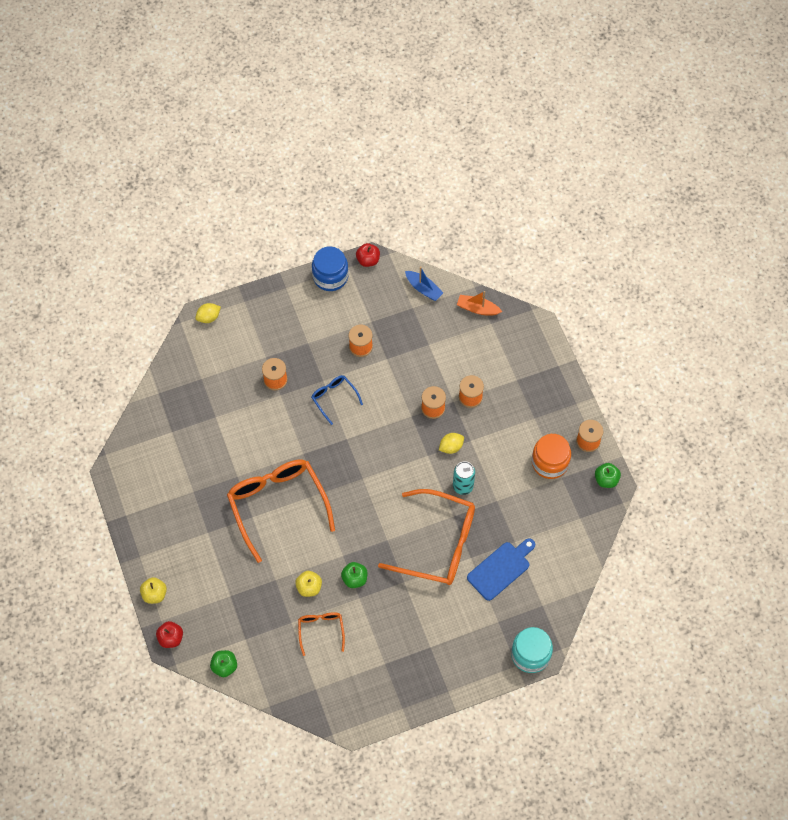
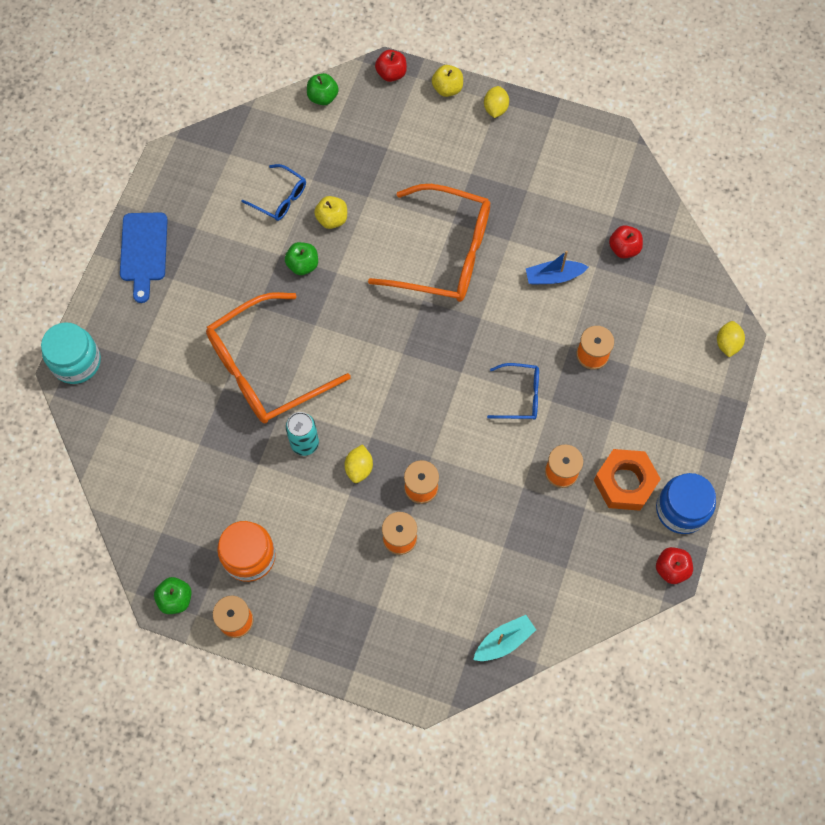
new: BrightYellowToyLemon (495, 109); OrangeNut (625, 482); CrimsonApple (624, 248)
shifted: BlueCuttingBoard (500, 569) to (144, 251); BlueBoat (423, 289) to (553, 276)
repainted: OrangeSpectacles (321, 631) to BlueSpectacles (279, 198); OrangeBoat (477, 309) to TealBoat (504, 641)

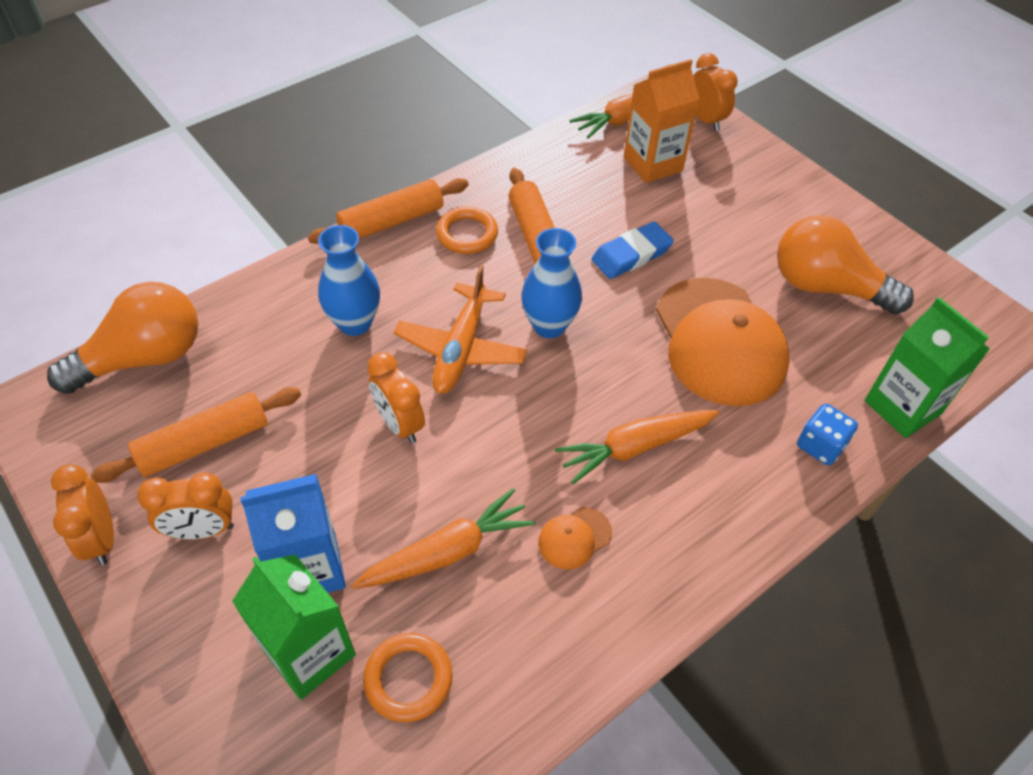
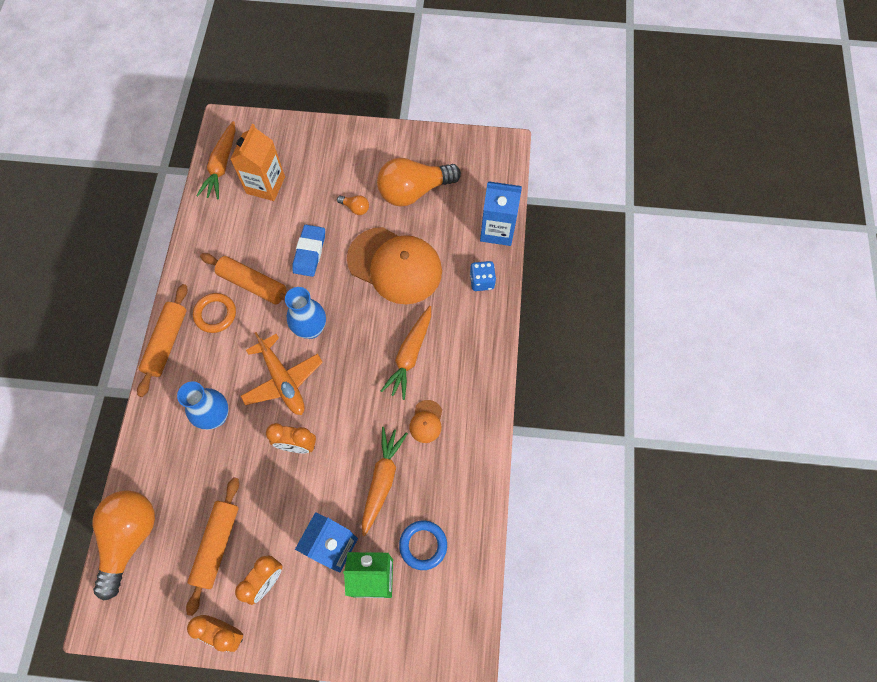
gone: OrangeClock (705, 120)
new: OrangeBulb (355, 208)
repainted: OrangeRing (408, 679) to BlueRing (423, 545); EmeraldJuiceCarton (902, 407) to BlueJuiceCarton (497, 230)

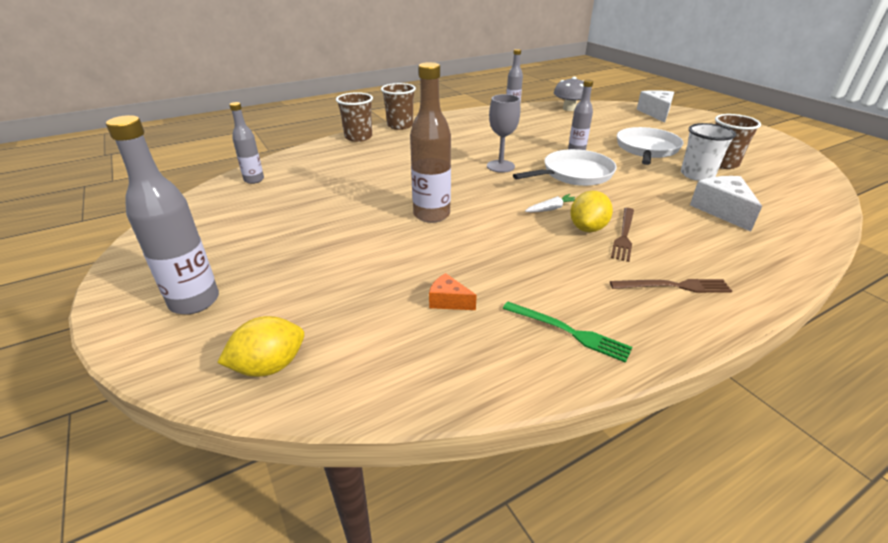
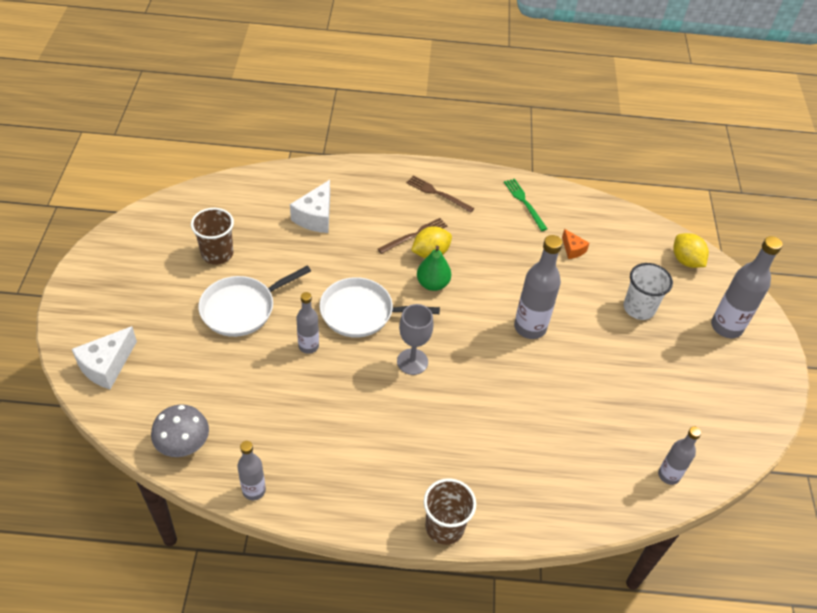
gone: BrownBeaker (358, 137)
shifted: WhiteBeaker (697, 175) to (639, 308)
swapped: WhiteCarrot (551, 209) to EmeraldPearFruit (432, 284)
repainted: BrownFlask (431, 215) to GrayFlask (530, 327)
rotated: BrightYellowToyLemon (269, 366) = (686, 261) 60 degrees clockwise

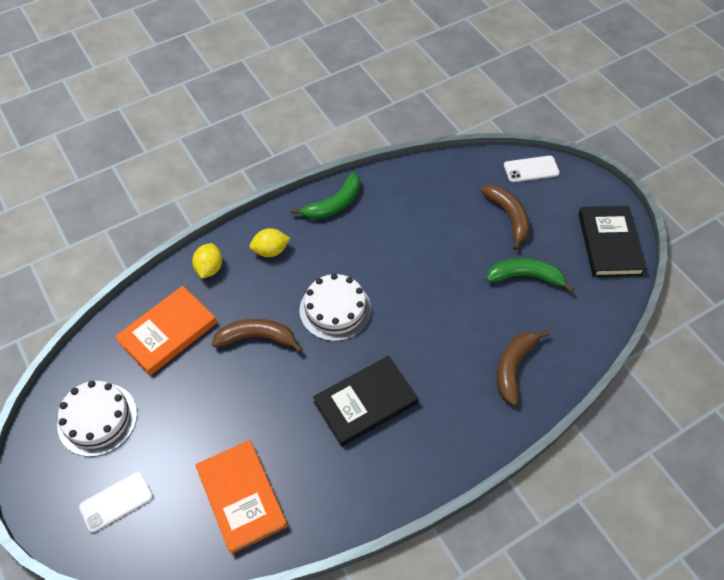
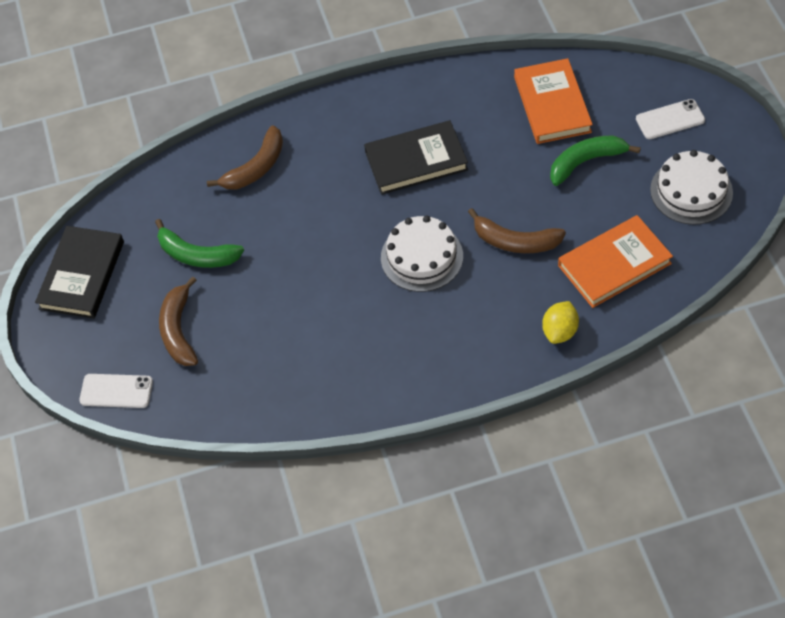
gone: BrightYellowToyLemon (270, 251)
shifted: EmeraldToyBanana (334, 204) to (586, 162)

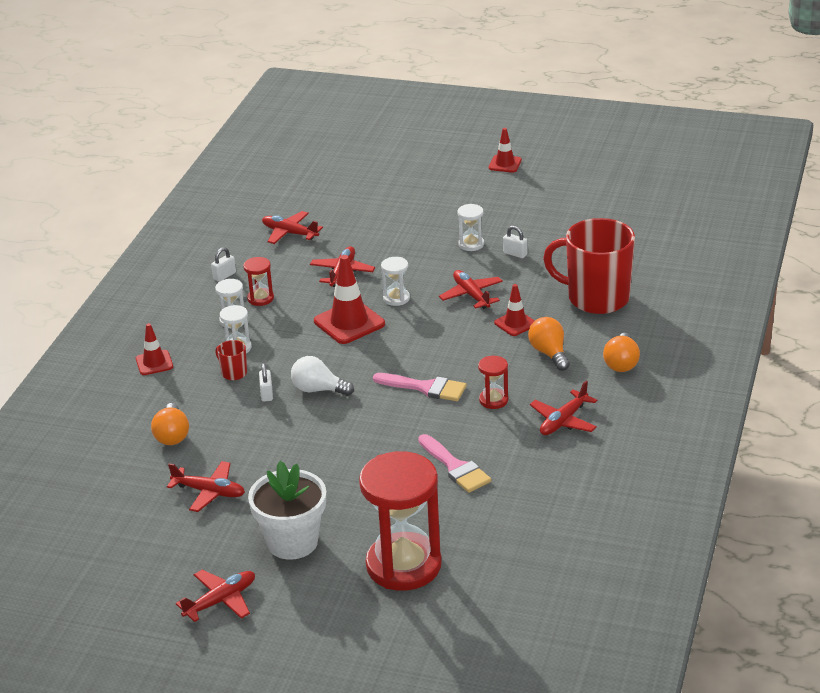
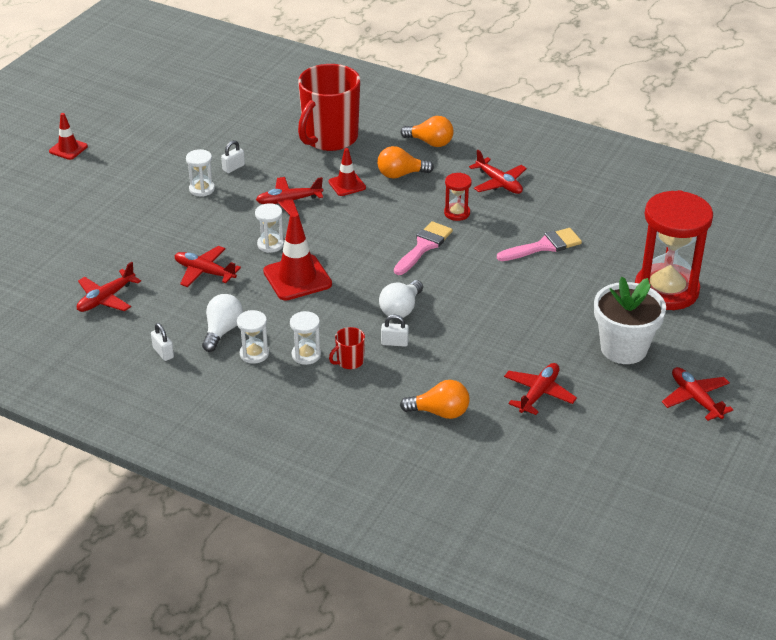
gone: CrimsonSafetyCone (154, 363)
swapped: CrimsonSandglass (260, 298) to WhiteBulb (222, 331)

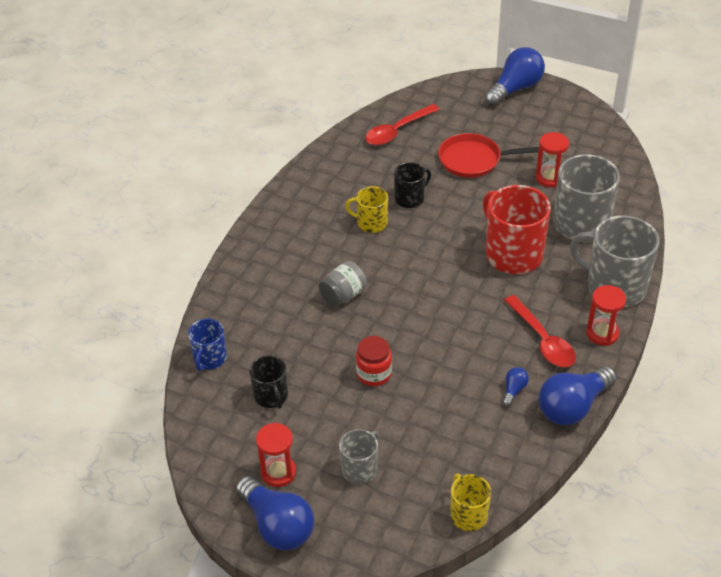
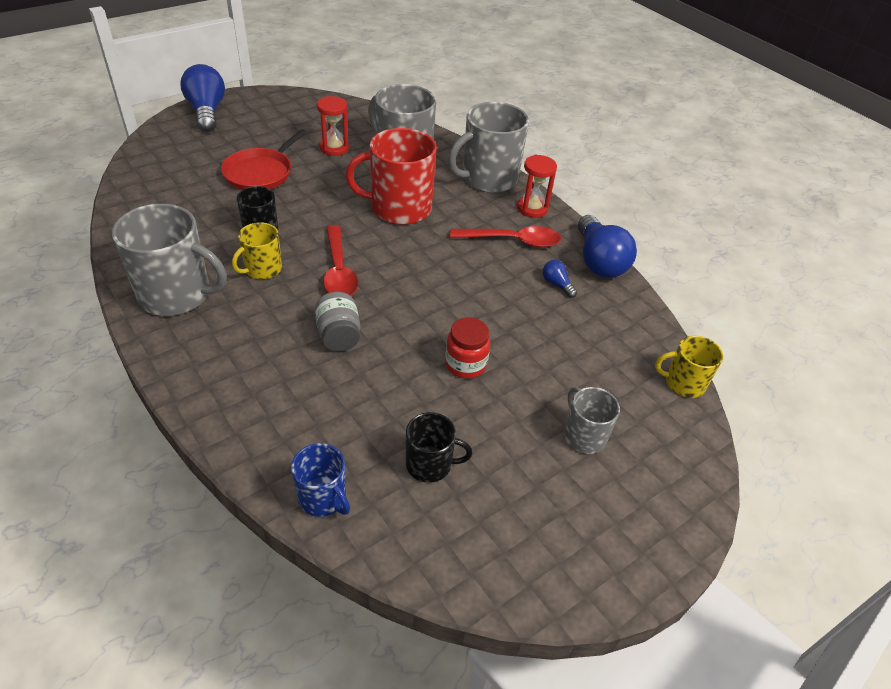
gone: BlueBulb (277, 525); CrimsonSandglass (278, 472)
new: GrayMug (177, 294)
shifted: CrimsonTablespoon (397, 131) to (338, 270)

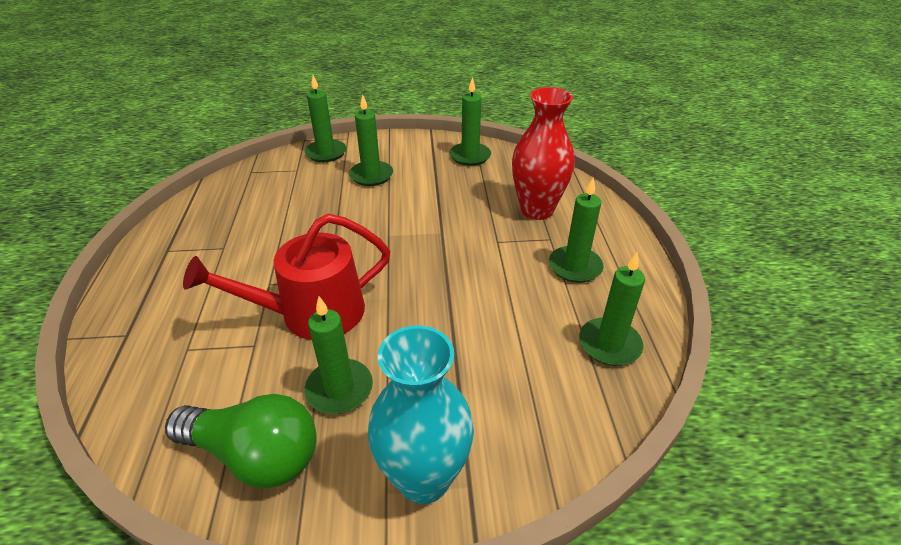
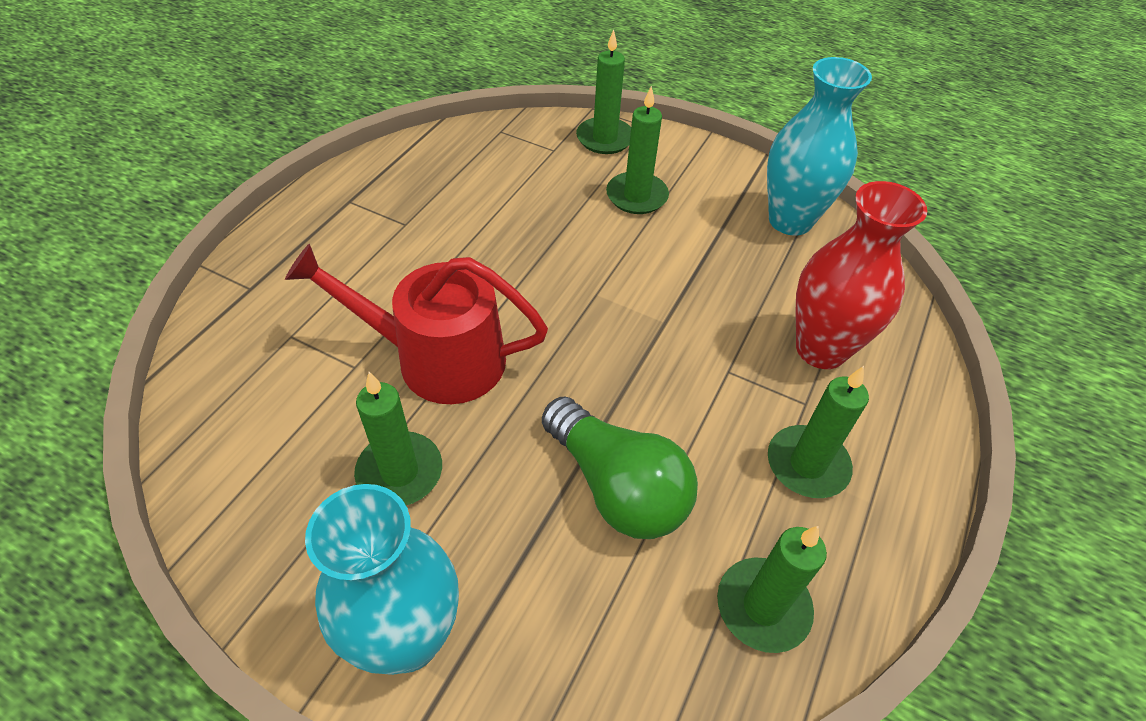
shifted: EmeraldBulb (255, 455) to (617, 487)
swapped: EmeraldCandle (470, 156) to TealVase (790, 220)

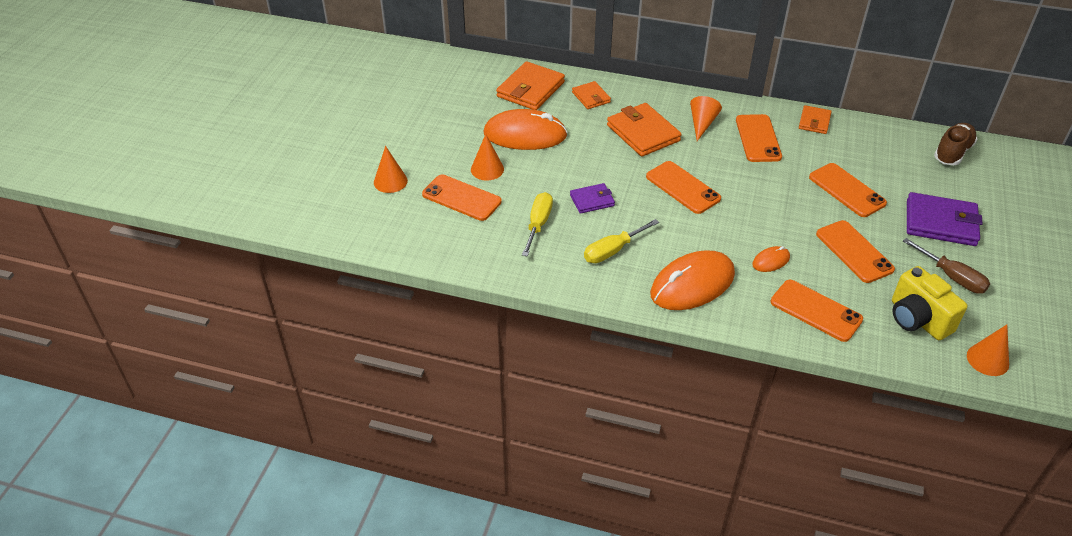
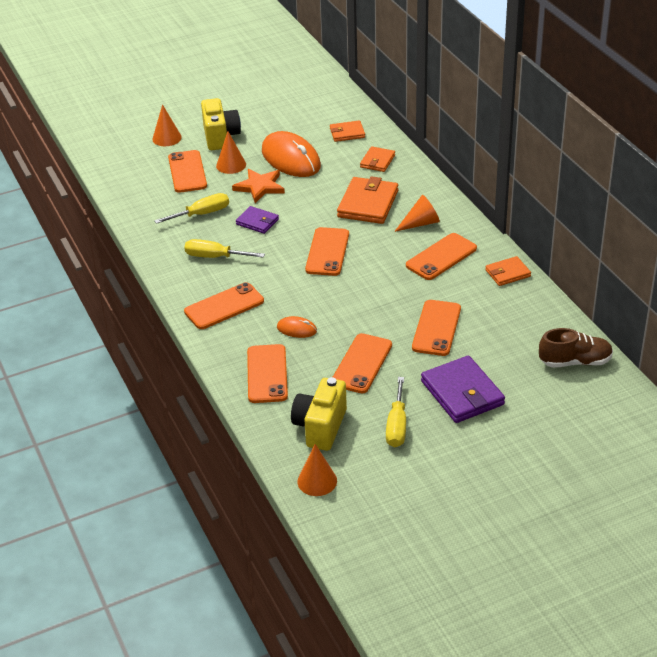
new: BrightYellowPhotoCamera (220, 137); OrangeStarShape (259, 187)
swapped: OrangePcMouse (692, 284) to OrangeMobilePhone (224, 306)
repainted: BrownFlatScrewdriver (952, 277) to BrightYellowFlatScrewdriver (397, 425)
scaled: OrangeCardWallet (530, 89) = (347, 133) x0.57

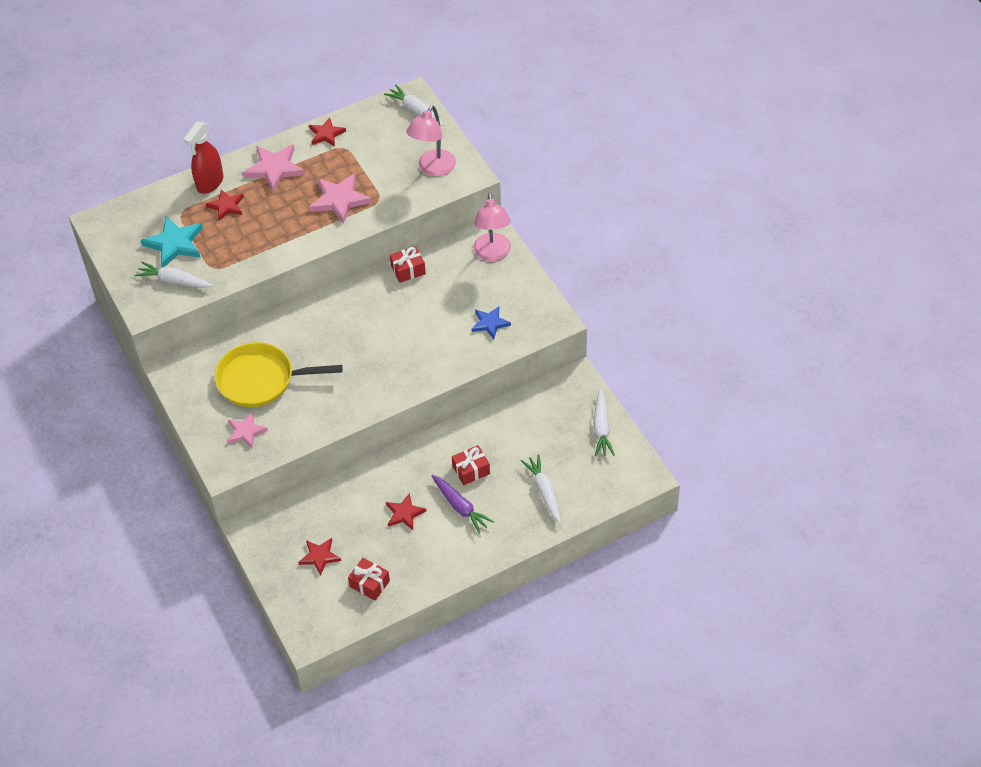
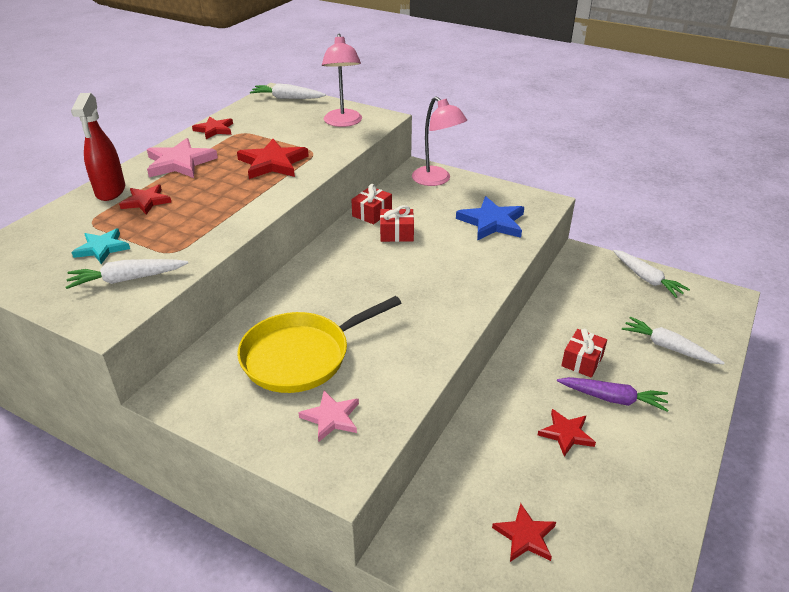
shifted: CrimsonGift (369, 584) to (396, 234)
repainted: PinkStarShape (339, 200) to CrimsonStarShape (273, 163)
scaled: TealStarShape (174, 244) = (102, 248) x0.63; BlueStarShape (490, 323) = (492, 222) x1.59

